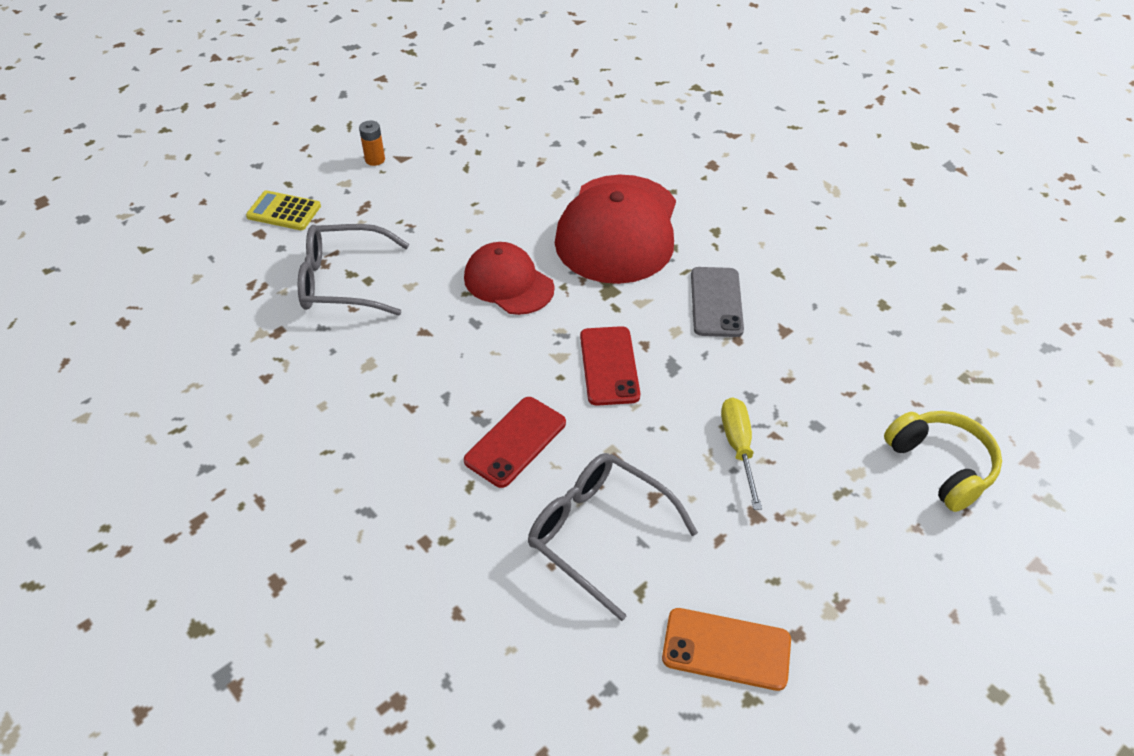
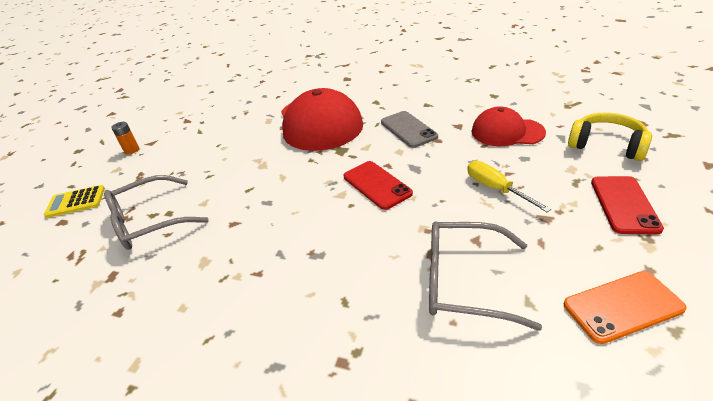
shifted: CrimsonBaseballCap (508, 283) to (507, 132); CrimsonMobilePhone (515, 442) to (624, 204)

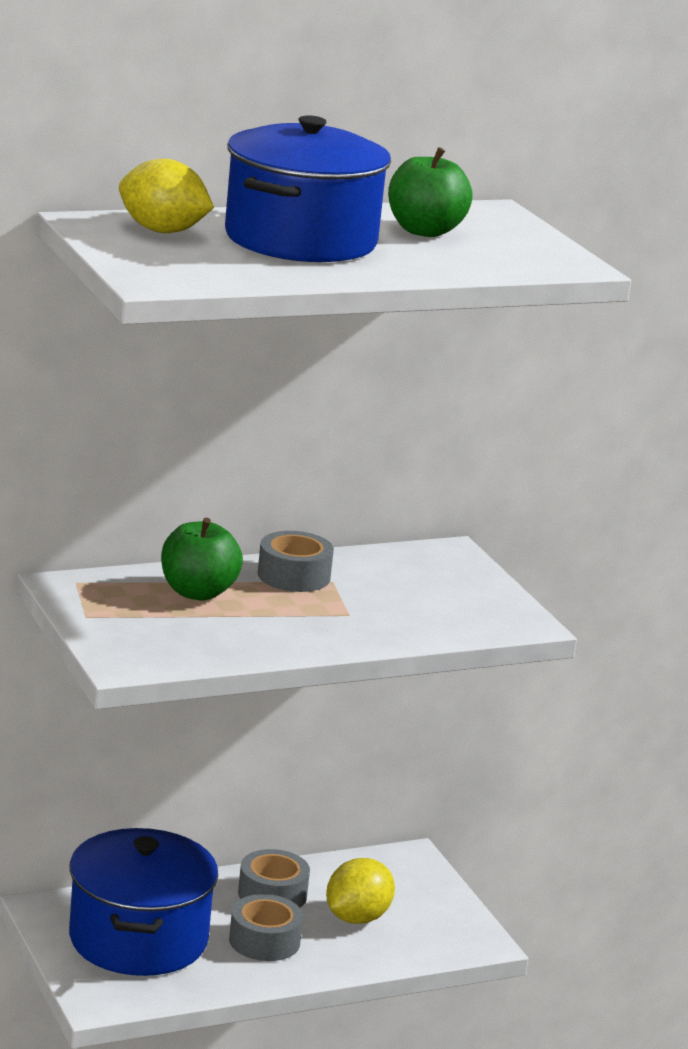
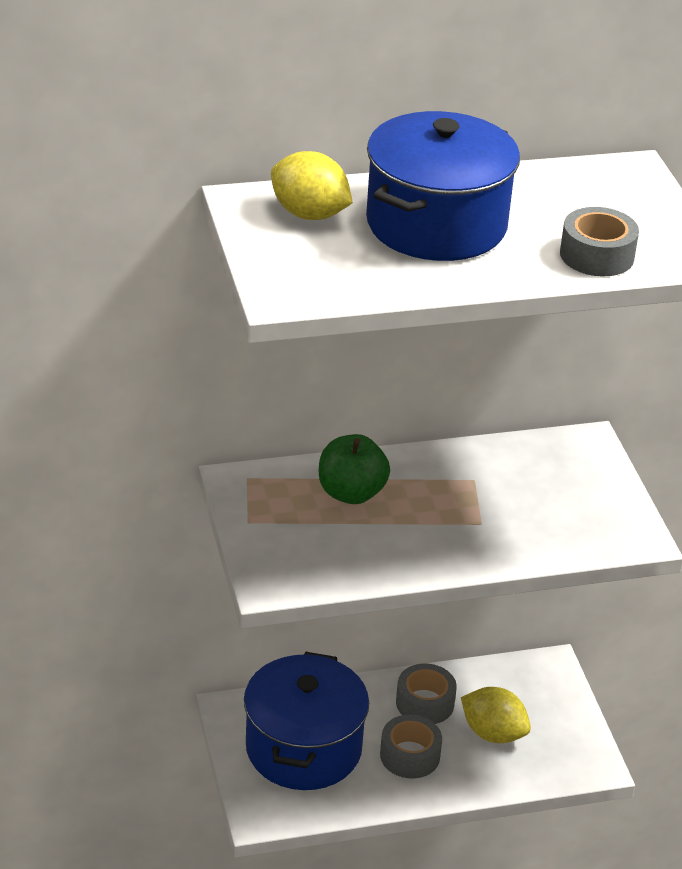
gone: EmeraldApple (424, 231)
shifted: GrayRollOfTape (294, 576) to (597, 255)
rotated: BrightYellowToyLemon (357, 918) = (493, 733) 75 degrees clockwise

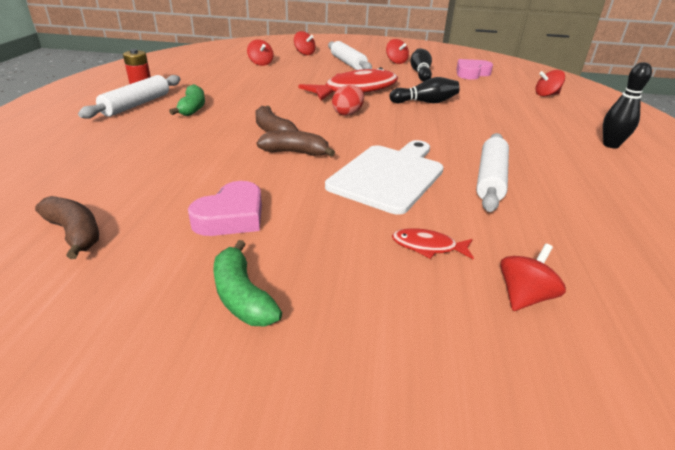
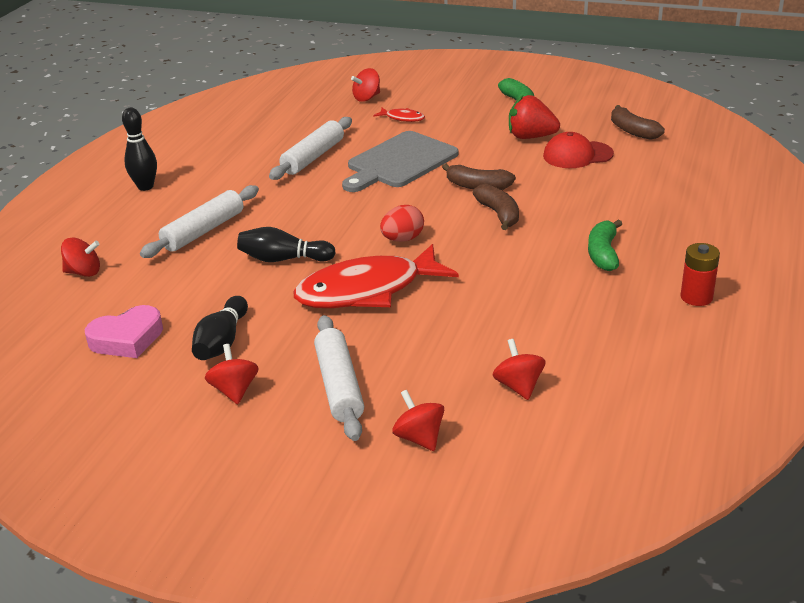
new: CrimsonBaseballCap (577, 155)
shifted: WhiteDoughRoller (136, 105) to (204, 231)
swapped: PinkHeartShape (231, 217) to CrimsonBerry (531, 137)
repainted: WhiteCuttingBoard (389, 176) to GrayCuttingBoard (399, 162)

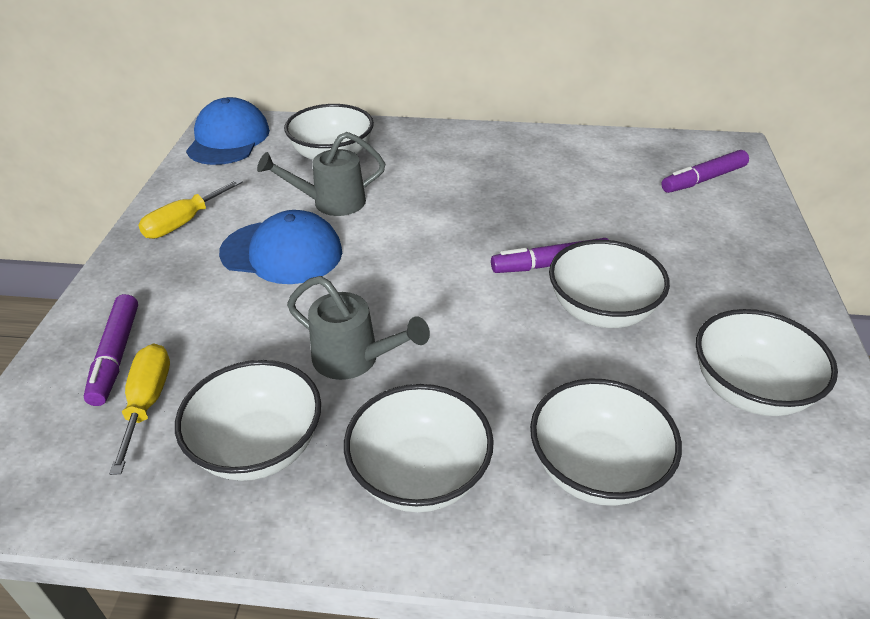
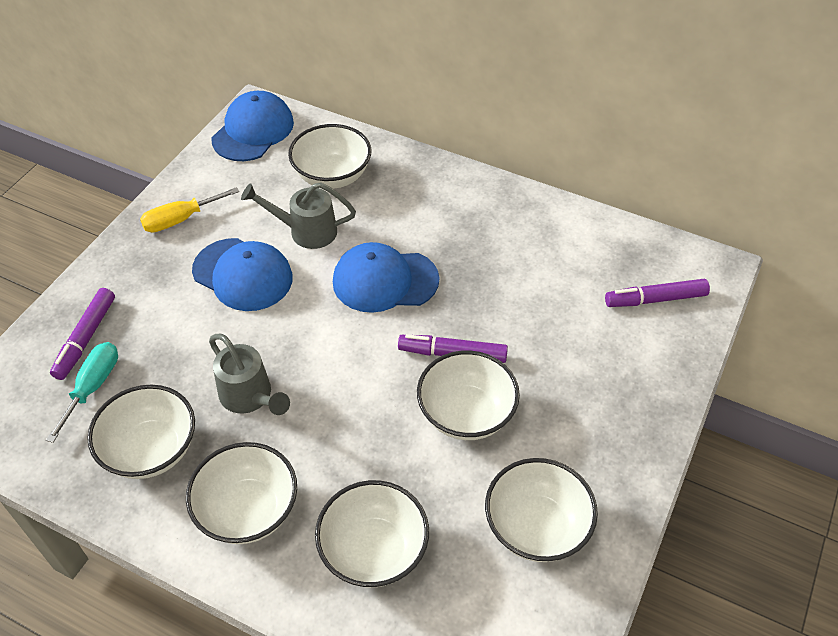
new: BlueBaseballCap (384, 281)
repainted: BrightYellowFlatScrewdriver (147, 402) to TealFlatScrewdriver (93, 387)

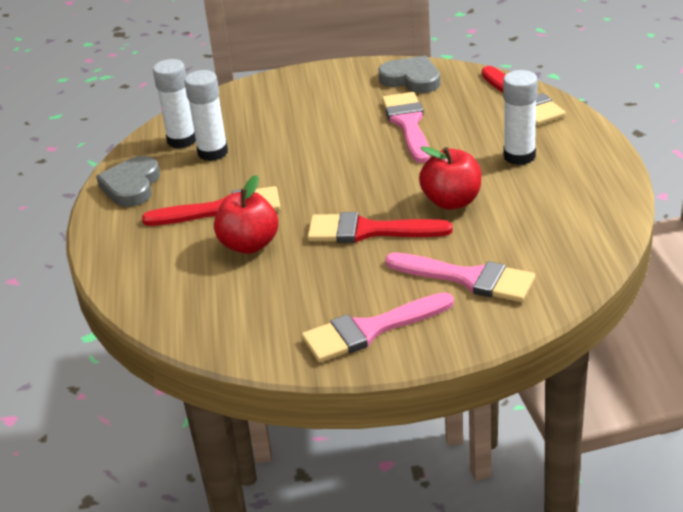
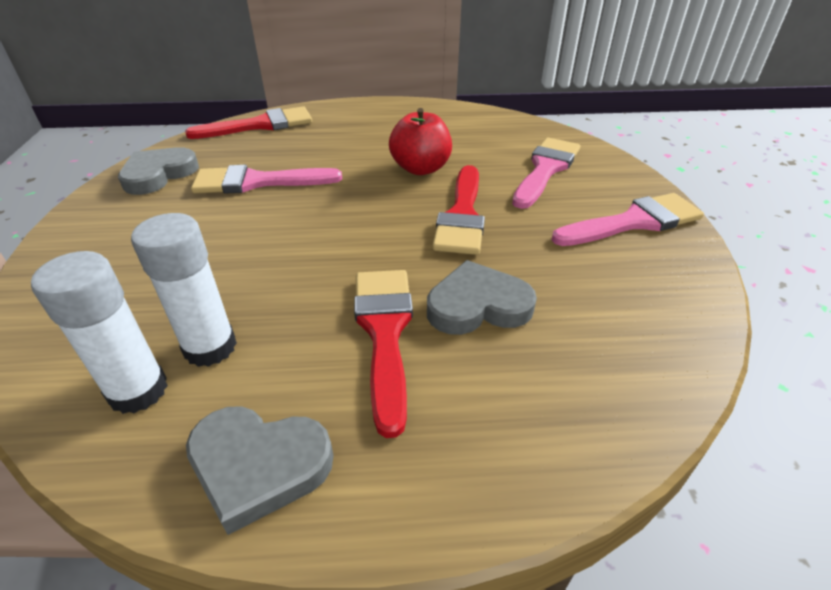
gone: WhiteStickOfGlue (519, 156)
swapped: CrimsonApple (249, 245) to GrayHeartShape (478, 305)
rotated: PinkBrush (370, 330) = (634, 222) 90 degrees counterclockwise

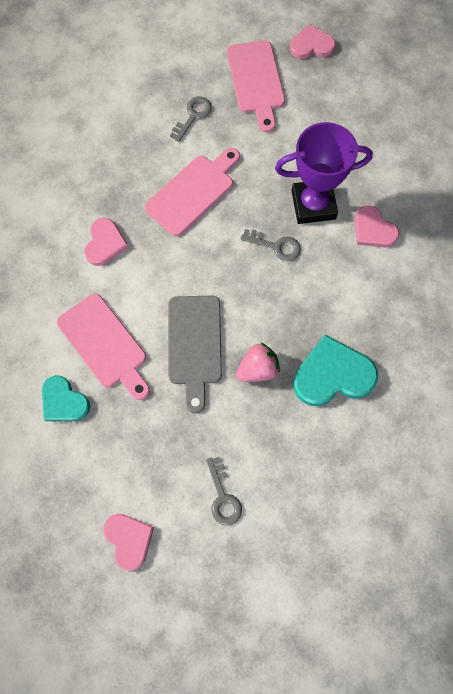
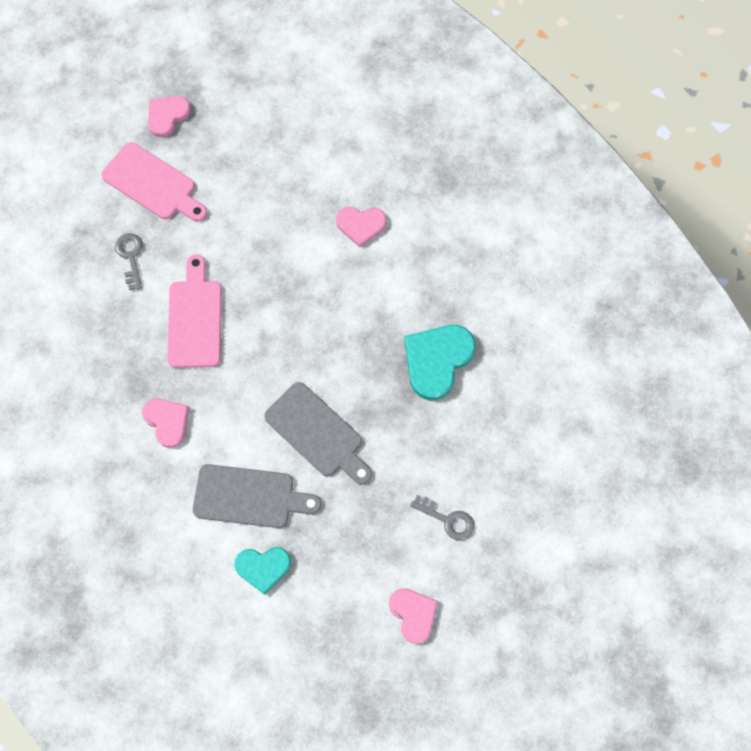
gone: PinkBerry (258, 369); GrayKey (276, 246); PurpleAwardCup (313, 205)
repainted: PinkCuttingBoard (105, 345) to GrayCuttingBoard (250, 497)
rotated: PinkHeartShape (129, 540) = (413, 614) 45 degrees clockwise

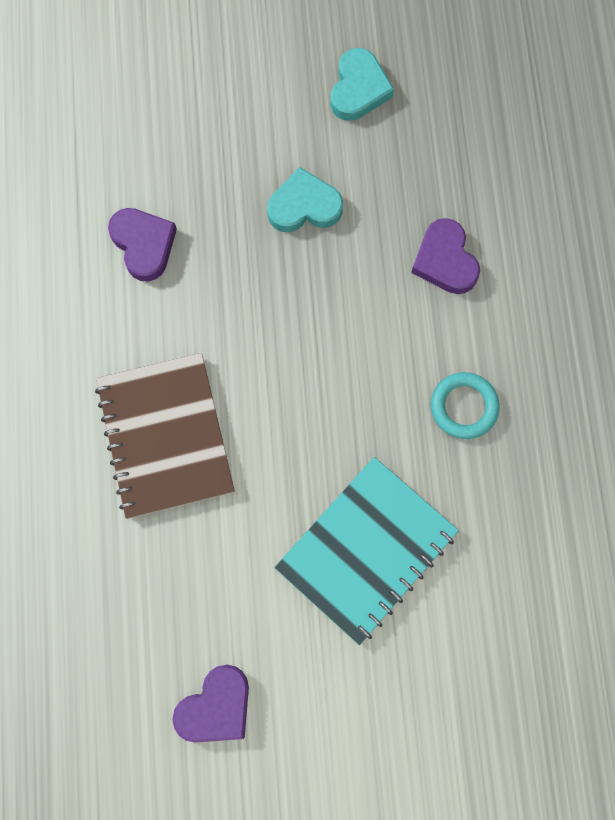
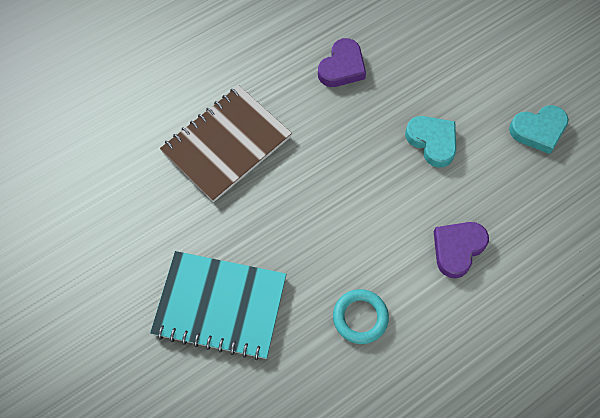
gone: PurpleHeartShape (216, 707)

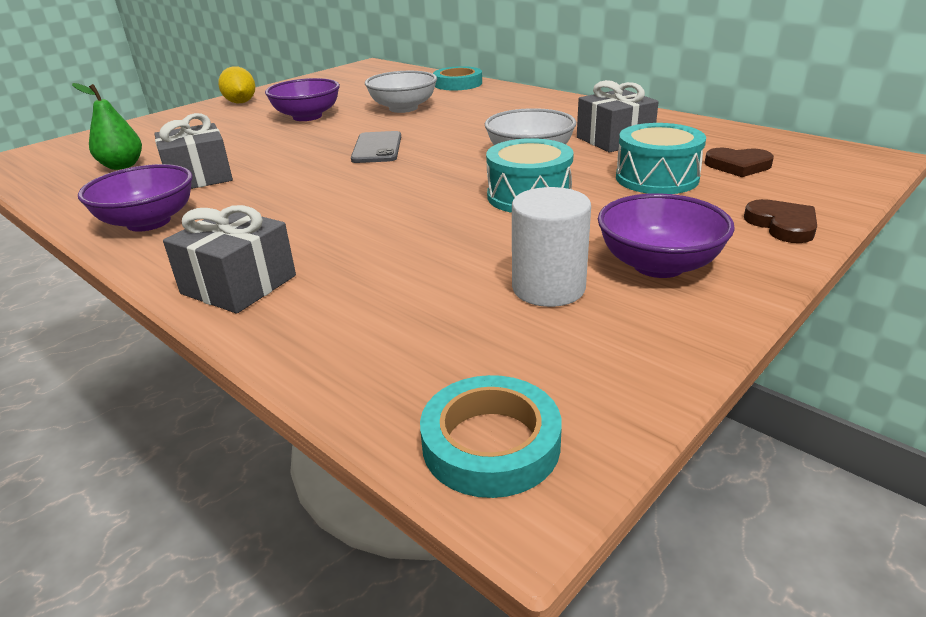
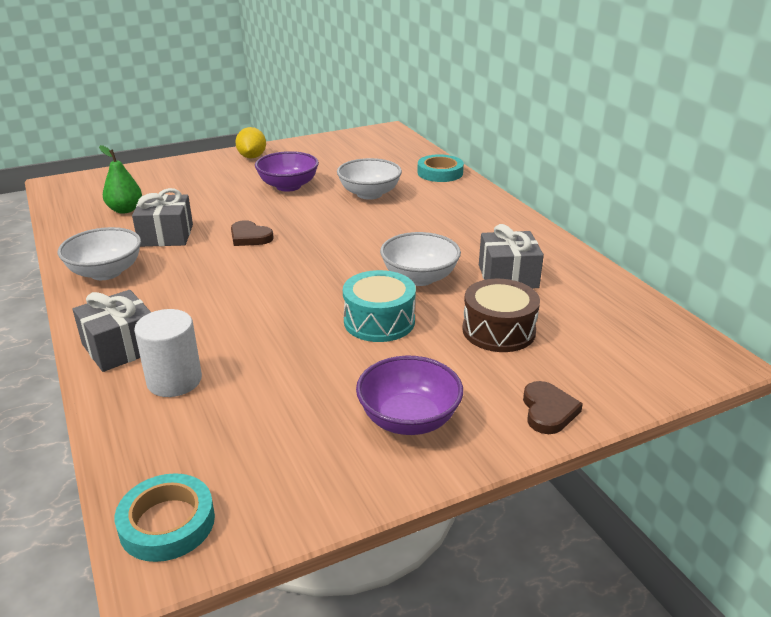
gone: GrayMobilePhone (377, 148)
shifted: WhiteCylinder (548, 288) to (174, 381); BrownHeartShape (738, 166) to (250, 237)
repainted: PurpleBowl (149, 222) to WhiteBowl (106, 272); TealDrum (656, 178) to BrownDrum (498, 330)

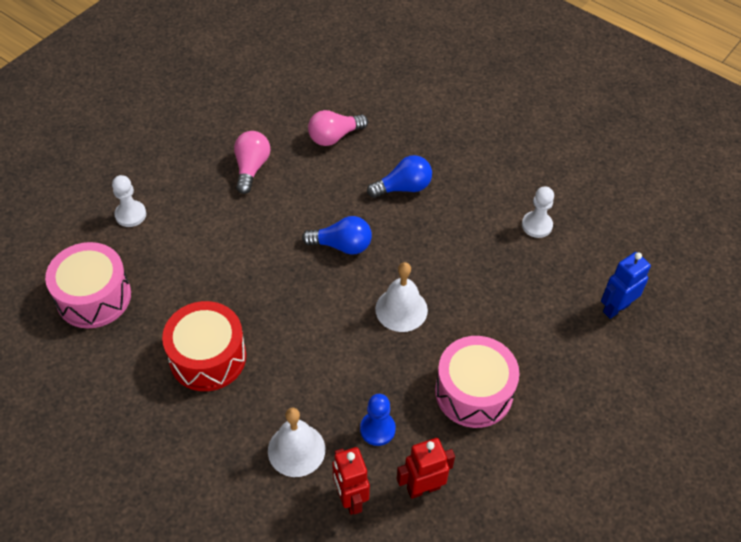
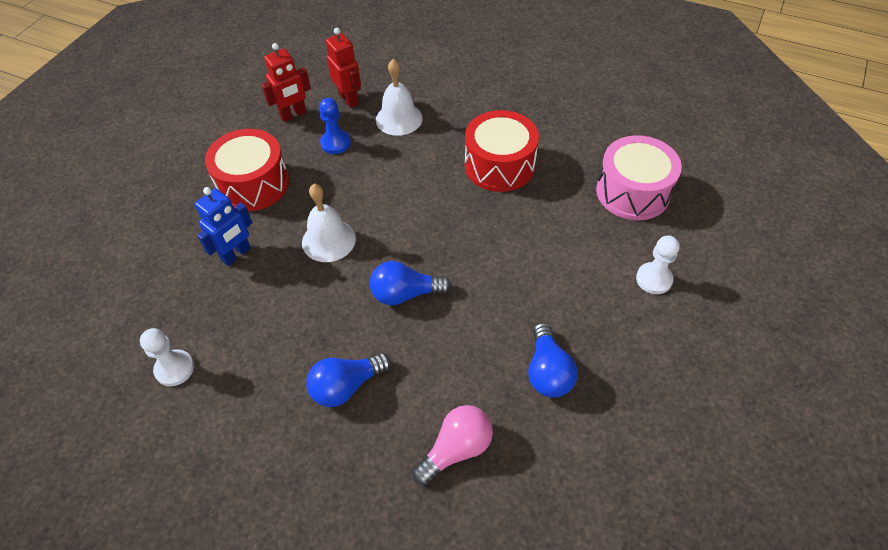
shifted: BlueRobot (615, 308) to (236, 254)
repainted: PinkDrum (474, 392) to CrimsonDrum (253, 184); PinkBulb (251, 168) to BlueBulb (548, 371)

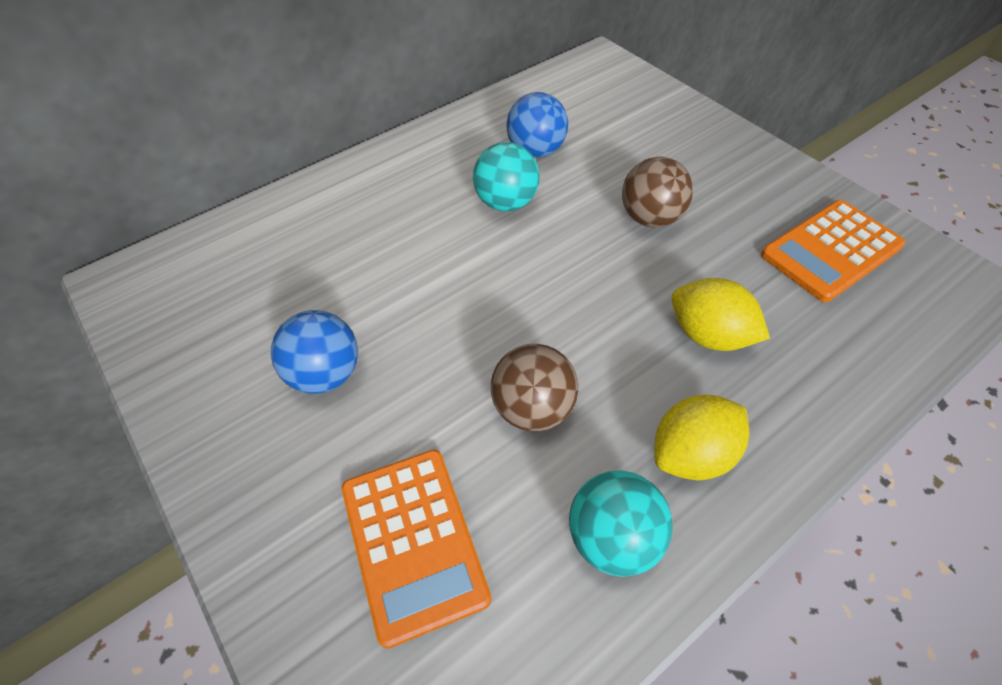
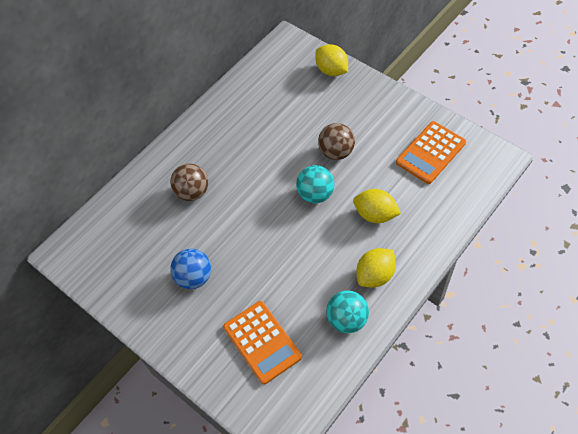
gone: BlueSphere (536, 151)
new: BrightYellowToyLemon (331, 70)
shifted: BrownSphere (533, 408) to (192, 192); TealSphere (506, 203) to (315, 194)

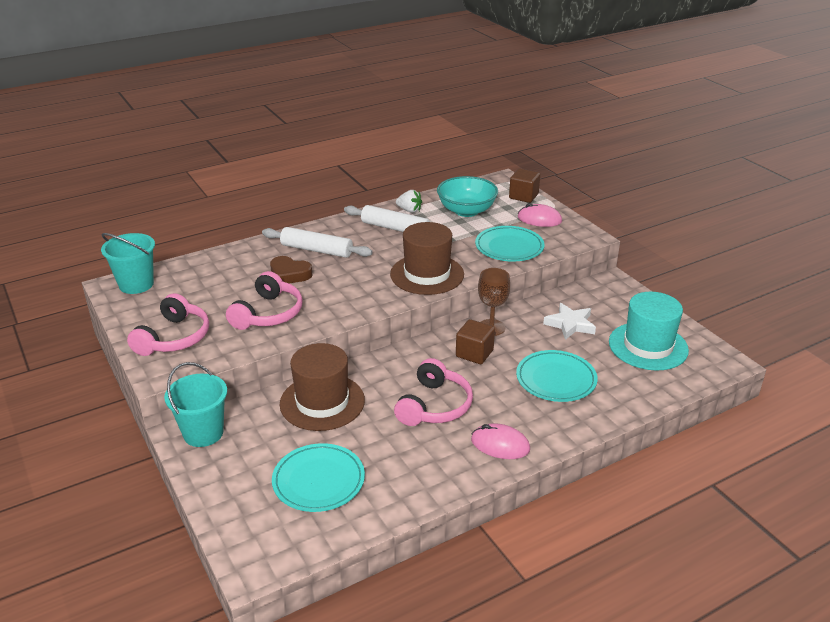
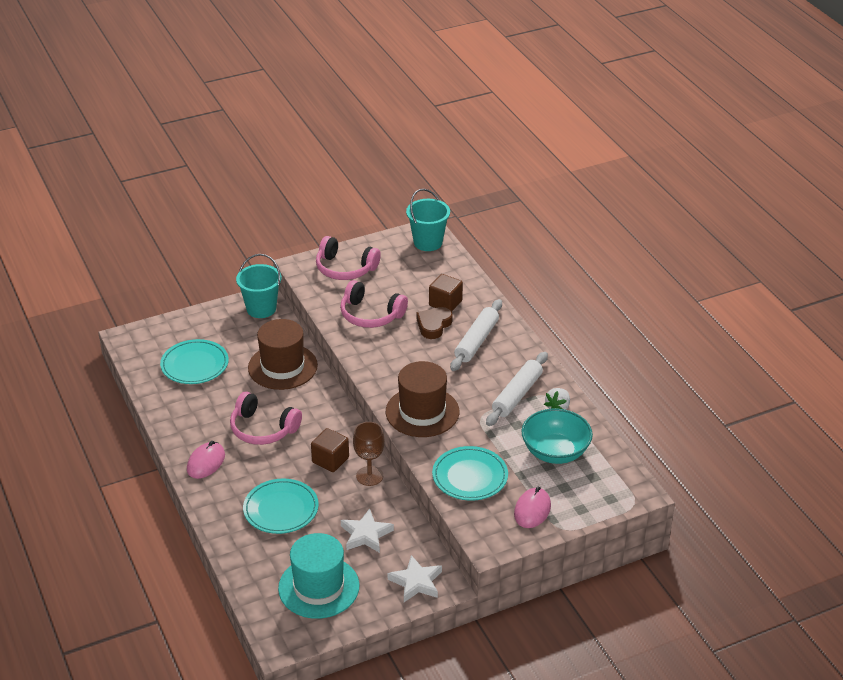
new: WhiteStarShape (416, 582)
shifted: BrownBlock (523, 196) to (445, 303)

